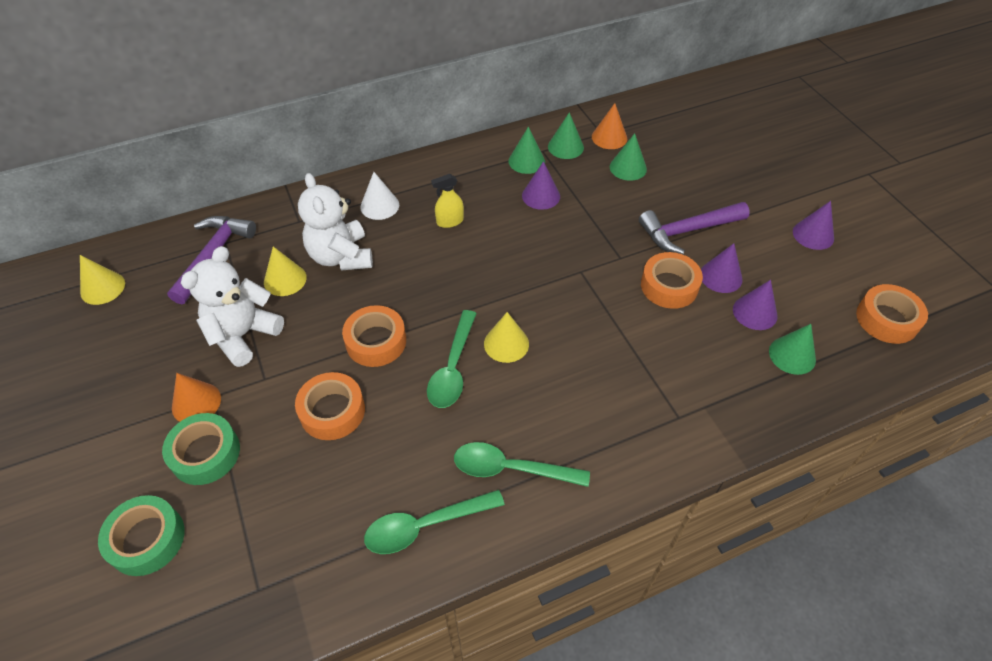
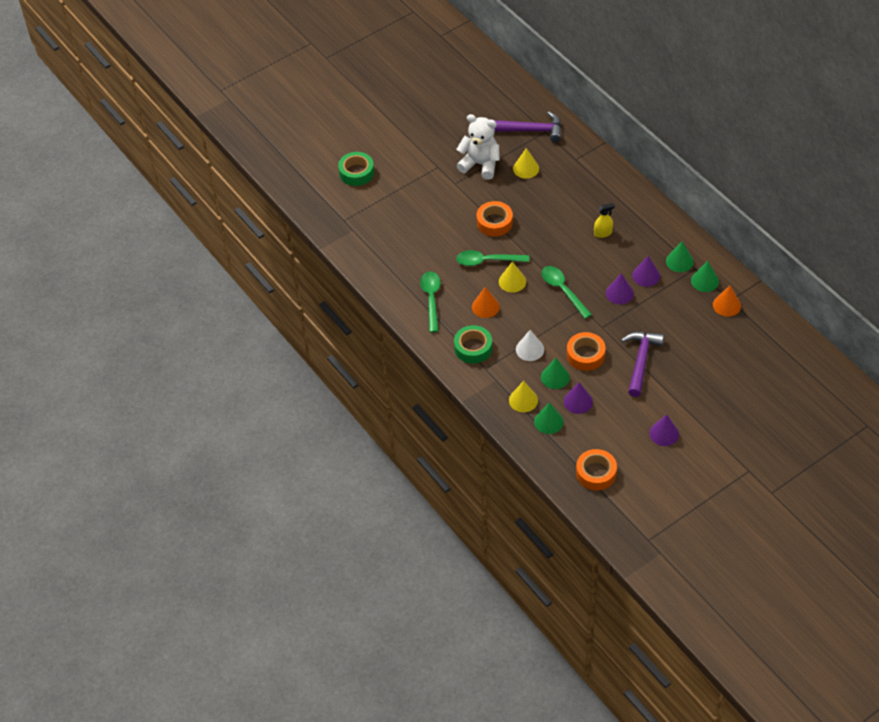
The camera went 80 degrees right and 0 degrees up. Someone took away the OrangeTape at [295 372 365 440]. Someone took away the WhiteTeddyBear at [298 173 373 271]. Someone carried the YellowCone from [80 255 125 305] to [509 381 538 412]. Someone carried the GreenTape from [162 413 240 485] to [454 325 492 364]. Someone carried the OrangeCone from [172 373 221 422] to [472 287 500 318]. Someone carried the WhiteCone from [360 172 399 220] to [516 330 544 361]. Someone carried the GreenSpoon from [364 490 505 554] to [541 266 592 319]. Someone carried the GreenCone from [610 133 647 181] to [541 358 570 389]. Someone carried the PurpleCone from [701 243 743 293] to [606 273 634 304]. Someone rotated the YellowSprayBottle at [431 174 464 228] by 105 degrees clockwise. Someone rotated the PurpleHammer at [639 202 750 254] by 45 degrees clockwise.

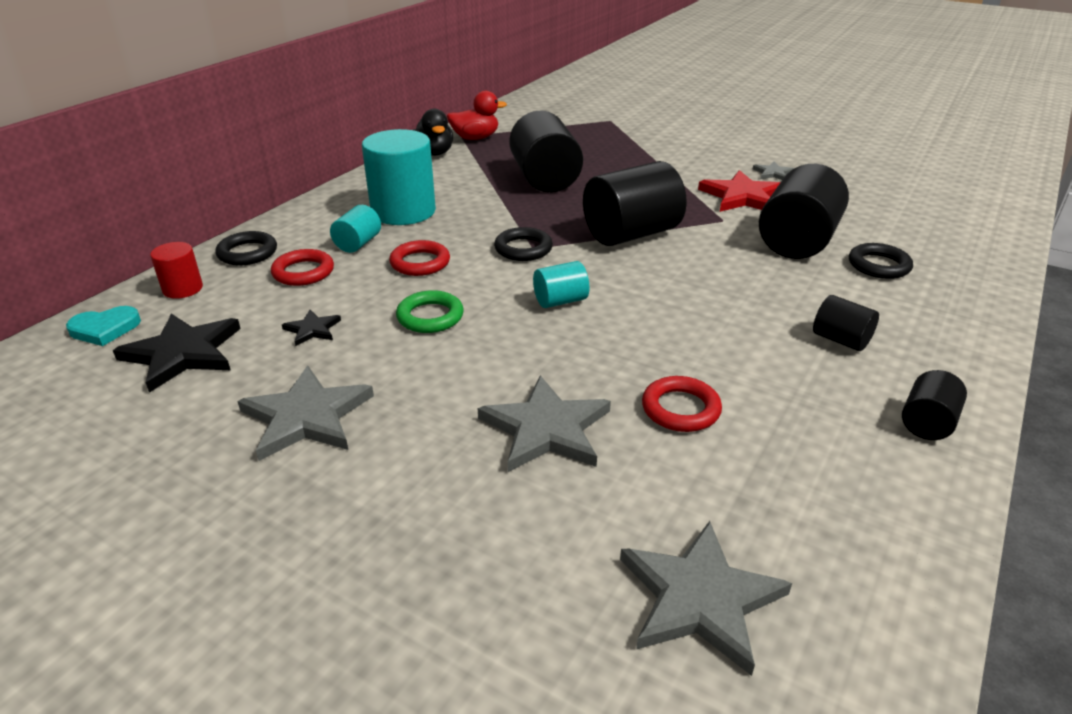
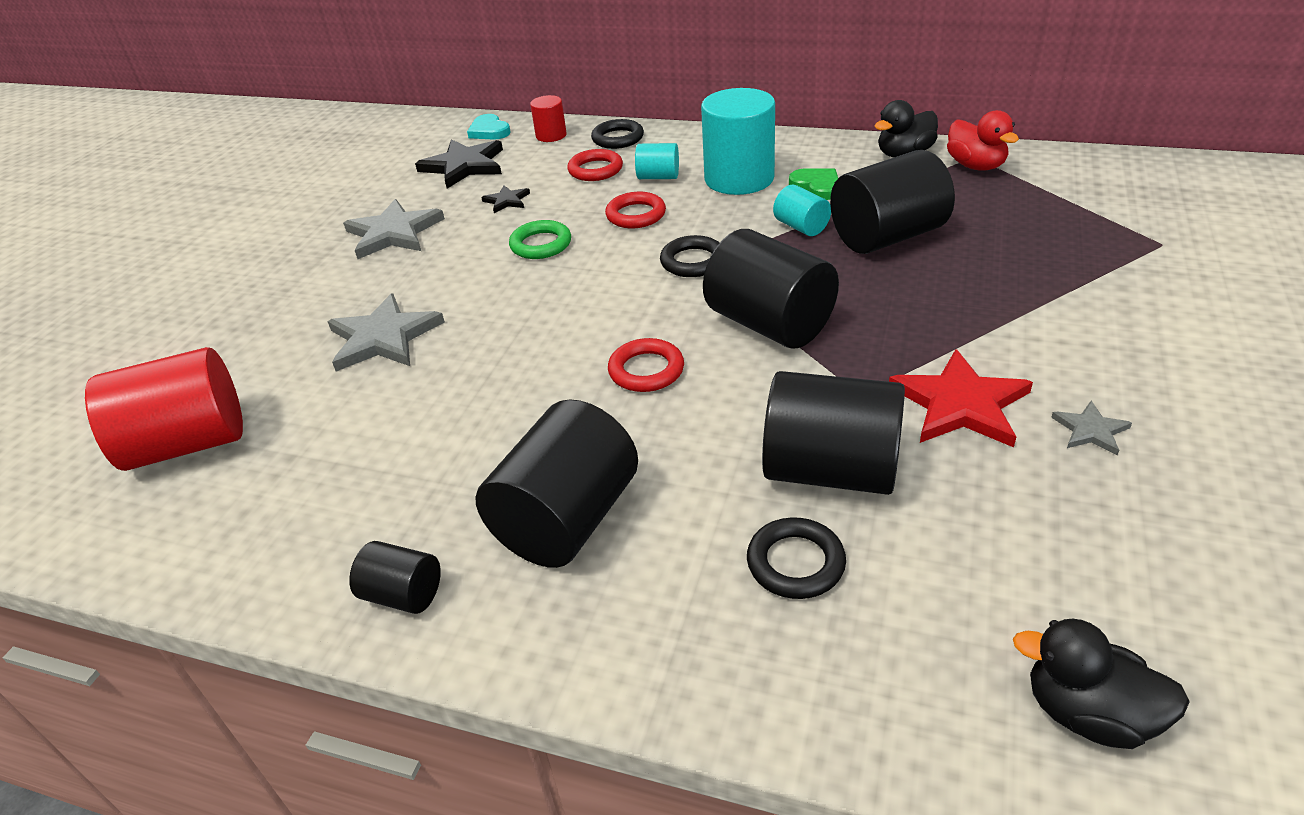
The camera went 80 degrees right and 5 degrees up. Someone put down the GreenHeart at [789 168 838 200]. Someone put down the BlackDuck at [1013 619 1190 749]. Someone carried the TurquoiseCylinder from [533 261 589 308] to [773 185 831 236]. Someone carried the RedRing from [642 376 722 432] to [608 338 684 392]. Someone swapped the GreyStar at [620 521 792 676] for the RedCylinder at [85 347 243 471]. Someone scaled the BlackCylinder at [813 295 879 351] by 2.00.

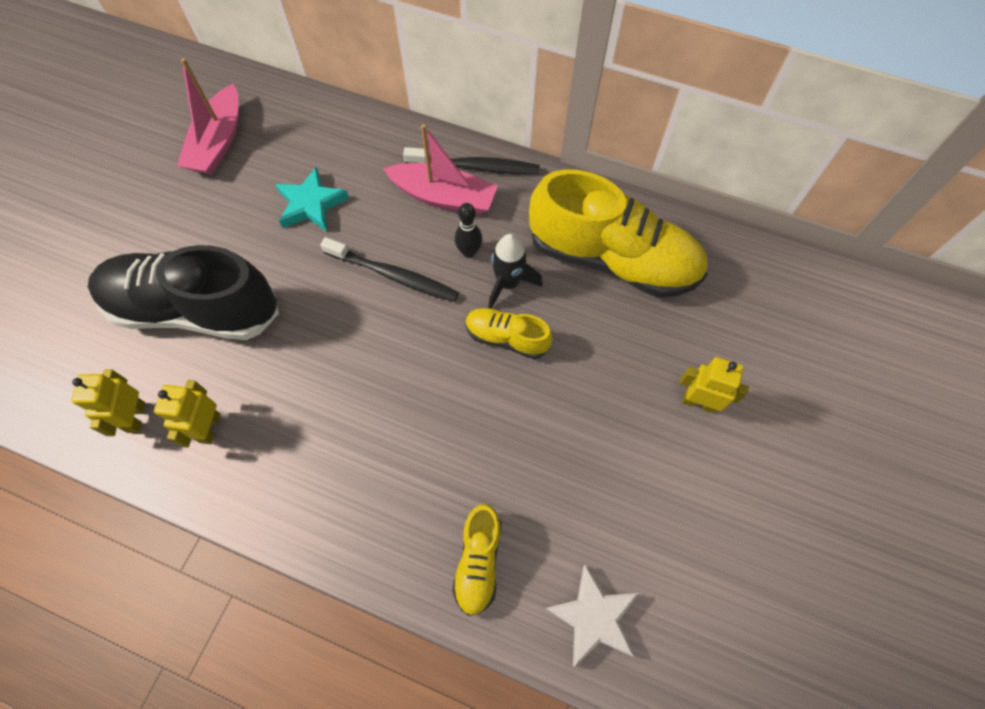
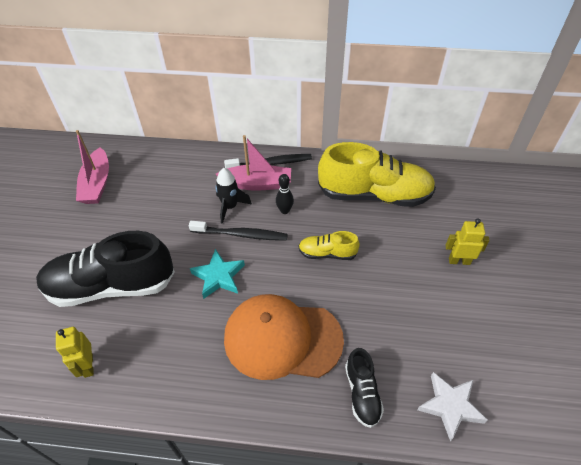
The camera went 15 degrees left and 15 degrees down. Someone took away the YellowRobot at [154 380 220 447]. Someone put down the OrangeCap at [224 294 344 380]. Someone carried the TurquoiseStar from [275 167 349 232] to [190 249 245 299]. Someone carried the BlackRocket from [488 234 543 309] to [215 168 252 224]. Someone repainted the YellowShoe at [452 504 502 616], which became the BlackShoe at [345 348 384 428].

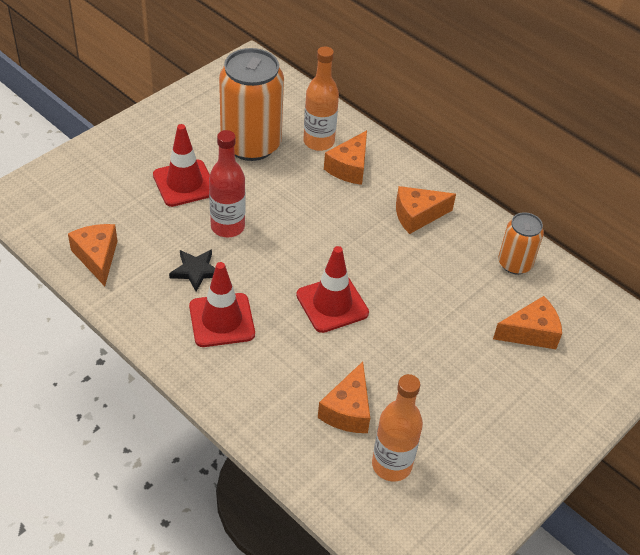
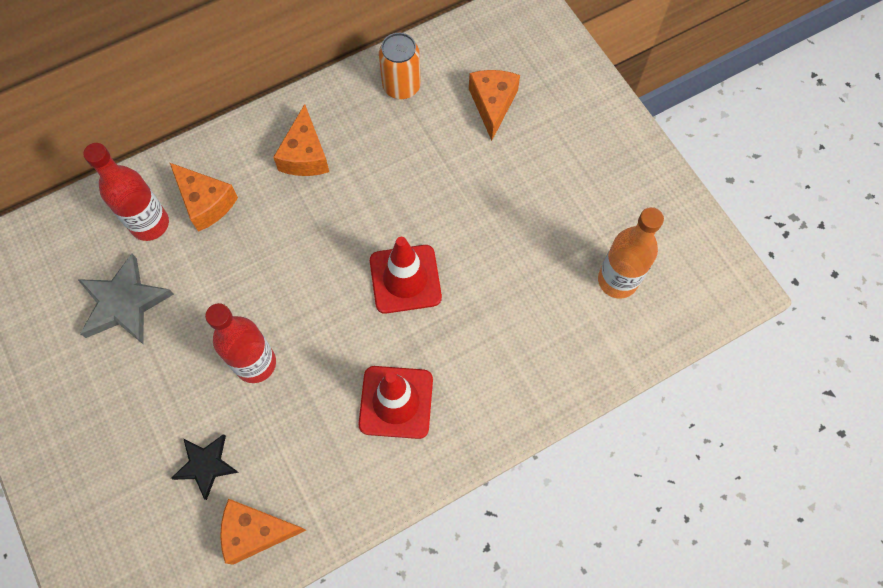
The camera went 70 degrees left and 20 degrees up. Someone took away the RedTrafficCone at [153 124 210 207]. Someone took away the OrangeCheese at [318 361 370 433]. Someone carried the BlackStar from [169 249 215 292] to [171 434 239 500]. Someone swapped the OrangeCan at [219 48 284 161] for the GreyStar at [77 254 174 344]. Someone repainted the OrangeBottle at [303 46 339 151], which became the RedBottle at [83 143 169 241].

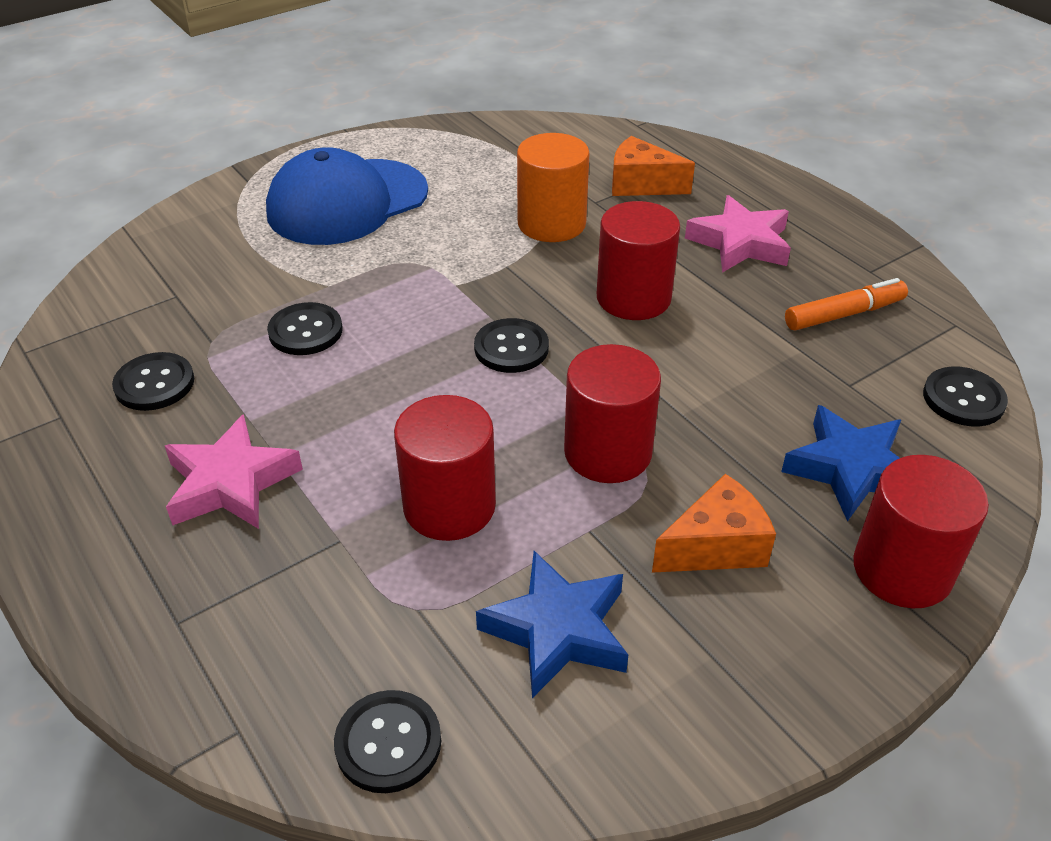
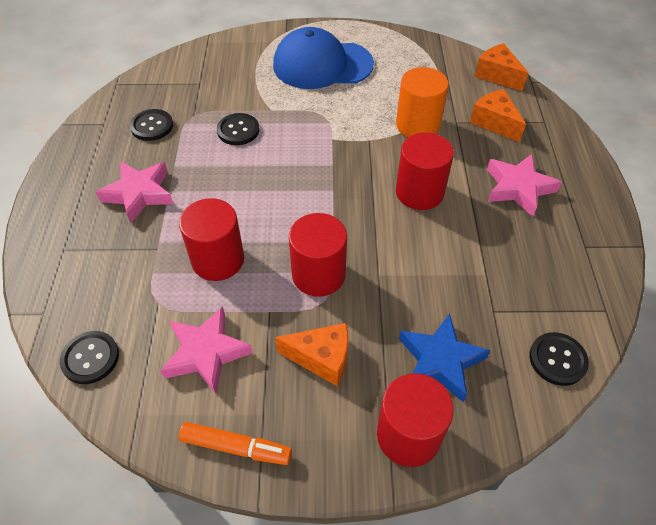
The camera went 35 degrees right and 10 degrees up. Someone took away the BlackButton at [474 318 549 373]. Someone put down the OrangeCheese at [475 43 528 91]. Someone carried the OrangeMarker from [785 278 908 330] to [179 422 292 465]. Someone repainted the BlueStar at [476 551 628 698], which became the PinkStar at [160 306 253 394].

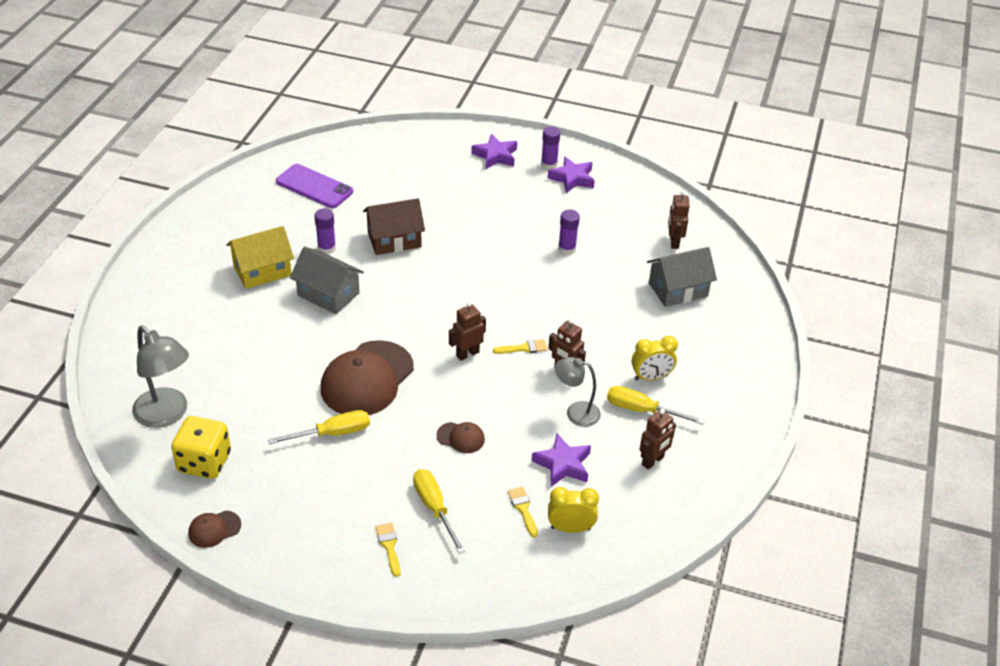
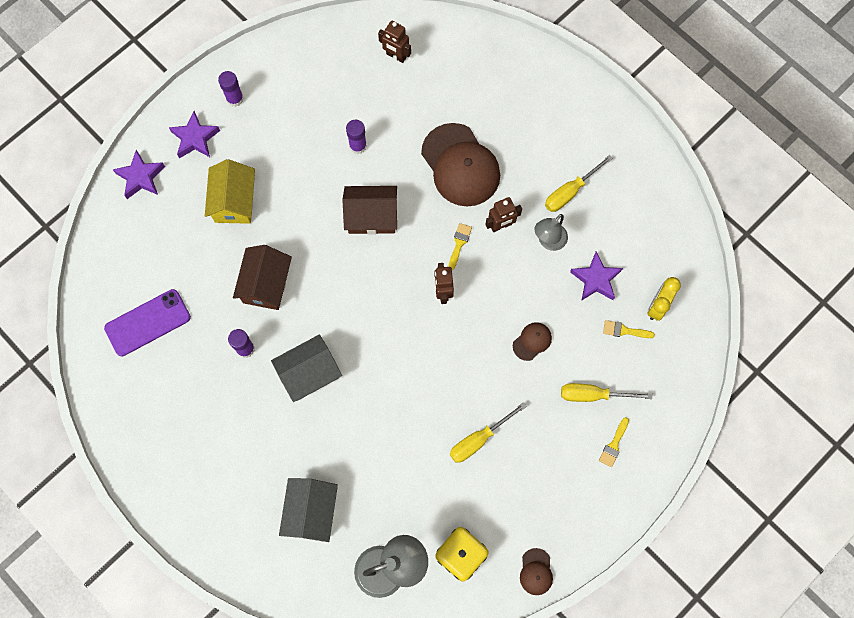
The camera went 60 degrees left and 30 degrees up. Someone took away the YellowClock at [632 336 678 381]. Someone took away the BrownRobot at [640 409 676 470]. Someone put down the BrownHouse at [343 186 397 235]. Someone carried the YellowHouse from [226 226 294 289] to [205 159 255 224]. Someone carried the BrownCap from [321 340 414 415] to [421 123 500 207]. Someone carried the PurpleStar from [548 156 595 193] to [112 150 165 199]. Someone carried the GreyHouse from [647 247 717 307] to [279 478 338 542]. Someone rotated the YellowScrewdriver at [268 410 370 444] by 135 degrees counterclockwise. Someone rotated the YellowBrush at [376 523 401 577] by 75 degrees counterclockwise.

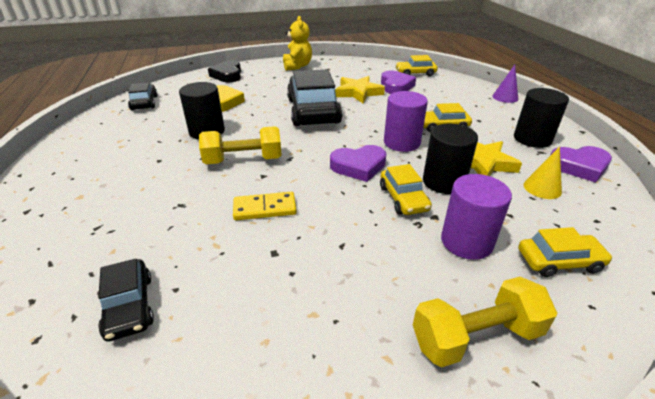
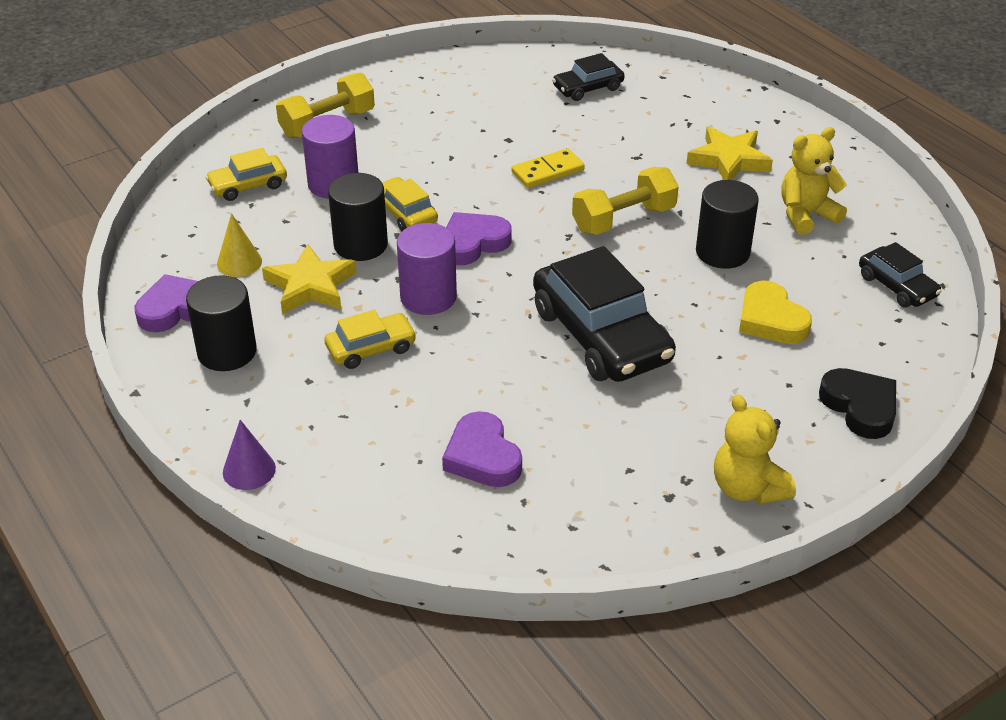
The camera went 160 degrees right and 5 degrees up. Someone took away the YellowCar at [395 55 438 76]. Someone put down the YellowTeddyBear at [781 127 847 235]. Someone carried the YellowStar from [335 76 385 103] to [687 126 773 180]. Someone rotated the BlackCar at [98 259 154 342] by 75 degrees counterclockwise.

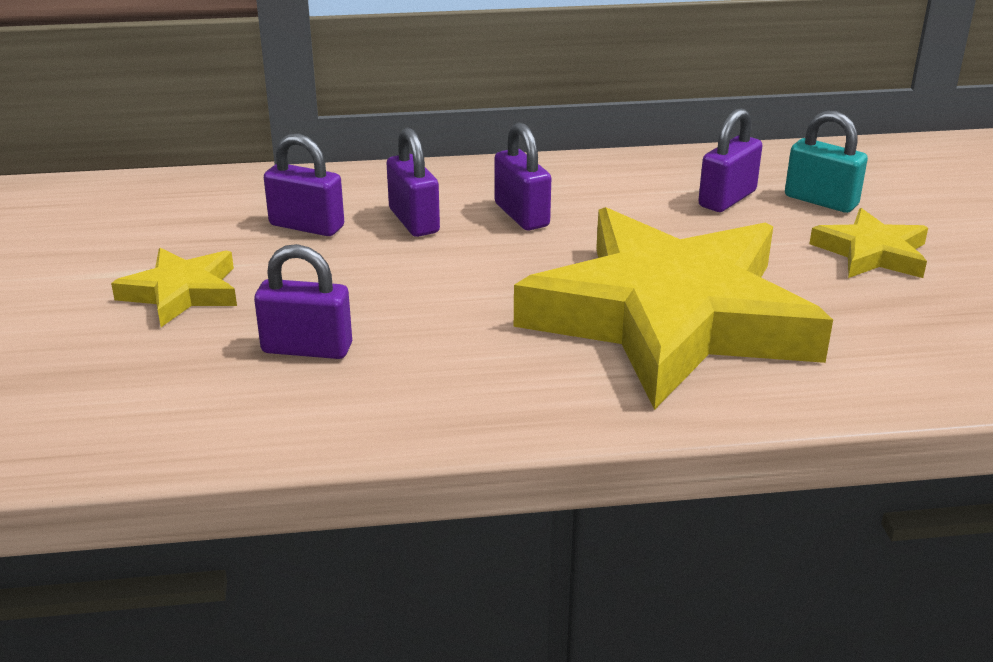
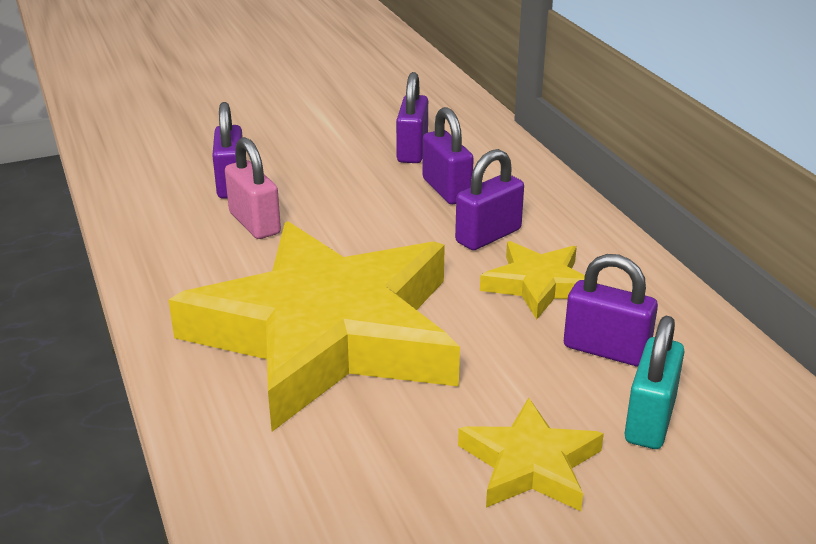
The camera went 75 degrees right and 0 degrees up. Someone put down the PinkPadlock at [225 137 281 239]. Someone carried the YellowStar from [111 248 237 327] to [480 241 598 320]. Someone rotated the PurplePadlock at [387 127 440 237] by 75 degrees counterclockwise.

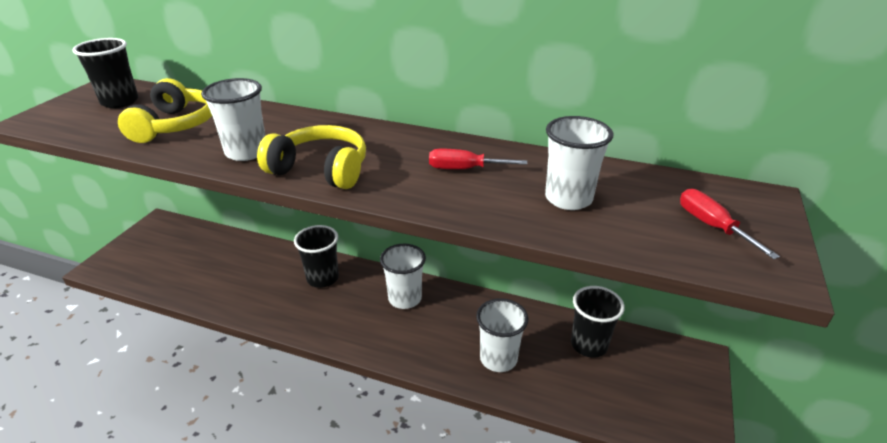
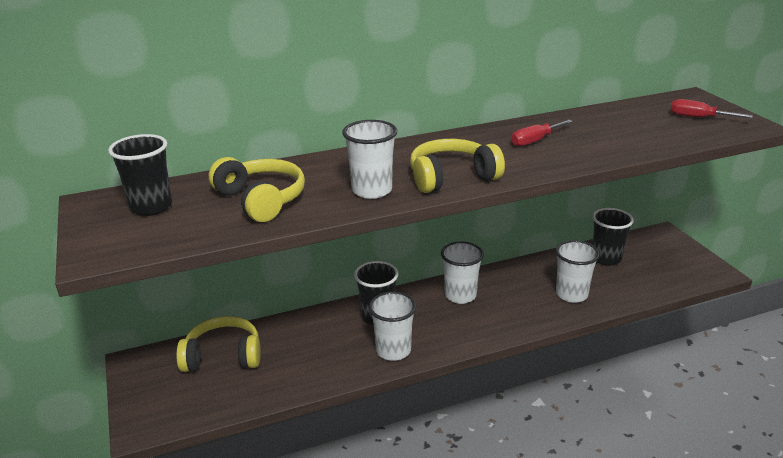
The camera went 40 degrees left and 5 degrees down. Someone put down the YellowHeadphones at [176 316 261 372]. Someone carried the WhiteCup from [545 116 613 210] to [369 292 416 361].

